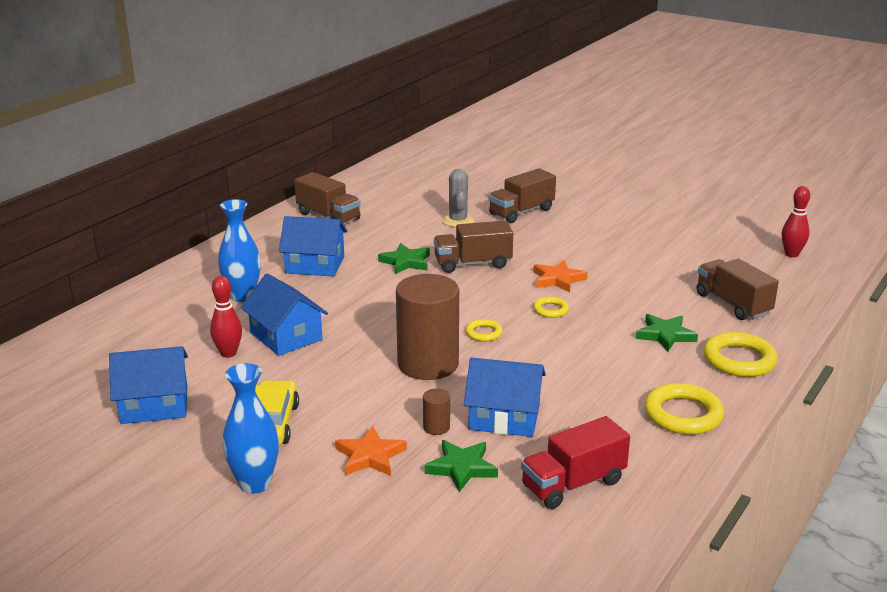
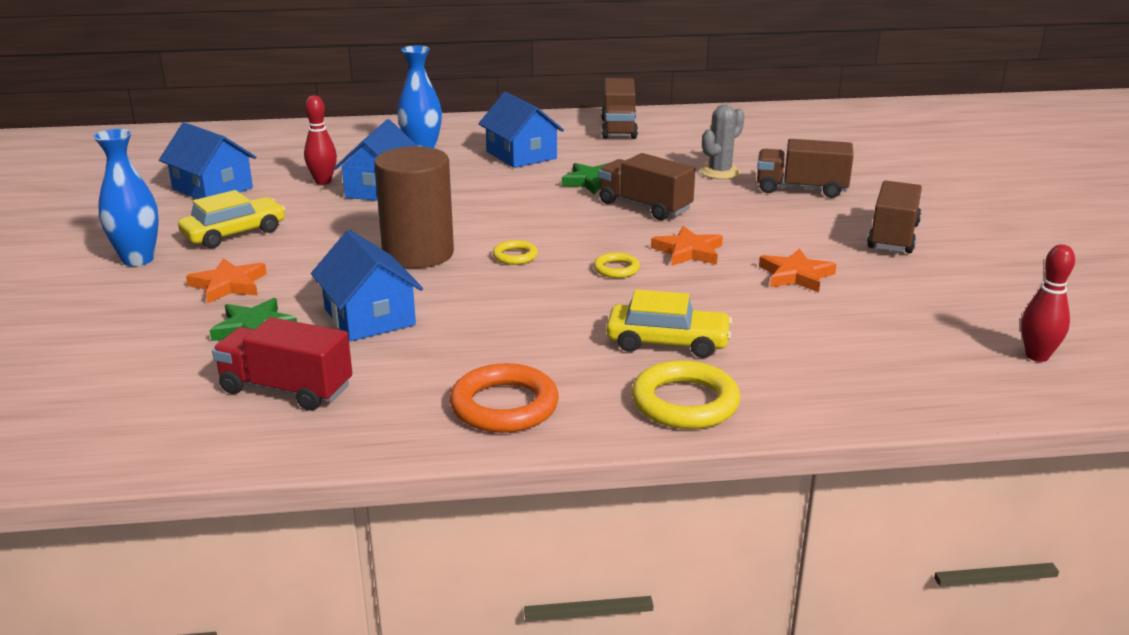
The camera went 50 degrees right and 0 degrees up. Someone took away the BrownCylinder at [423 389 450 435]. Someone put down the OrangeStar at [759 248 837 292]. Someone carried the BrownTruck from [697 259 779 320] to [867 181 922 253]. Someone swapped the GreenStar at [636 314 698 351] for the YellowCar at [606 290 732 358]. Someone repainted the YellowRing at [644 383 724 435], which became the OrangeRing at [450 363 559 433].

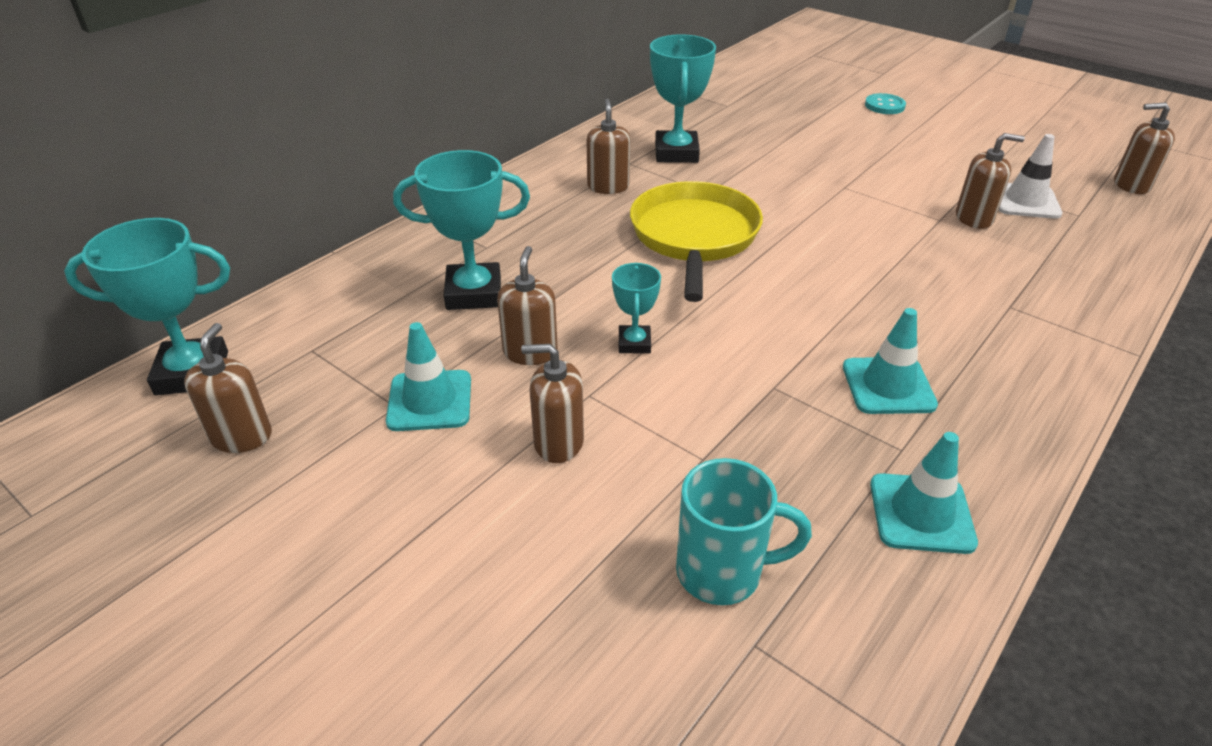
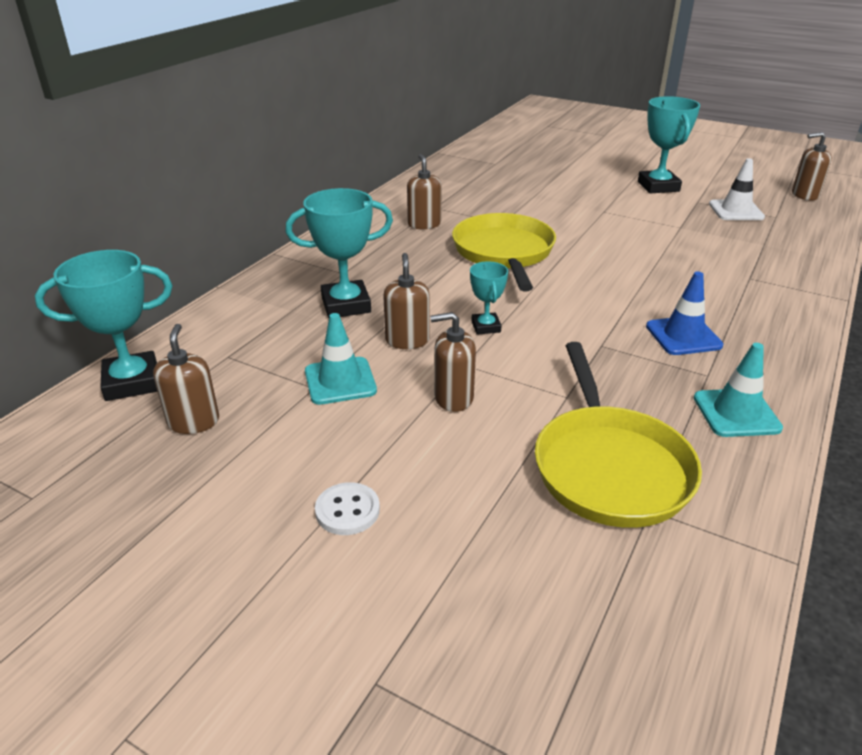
The camera went 10 degrees left and 5 degrees down. Someone took away the TurquoiseButton at [865 93 906 114]. Someone took away the BrownSoapDispenser at [956 133 1025 229]. Someone put down the WhiteButton at [315 482 380 535]. Someone carried the TurquoiseTrophy from [650 34 716 163] to [638 96 700 193]. Someone swapped the TurquoiseMug at [676 458 812 605] for the YellowPan at [535 342 702 528]. Someone repainted the TurquoiseTrafficCone at [843 308 938 414], which became the BlueTrafficCone at [646 271 723 355].

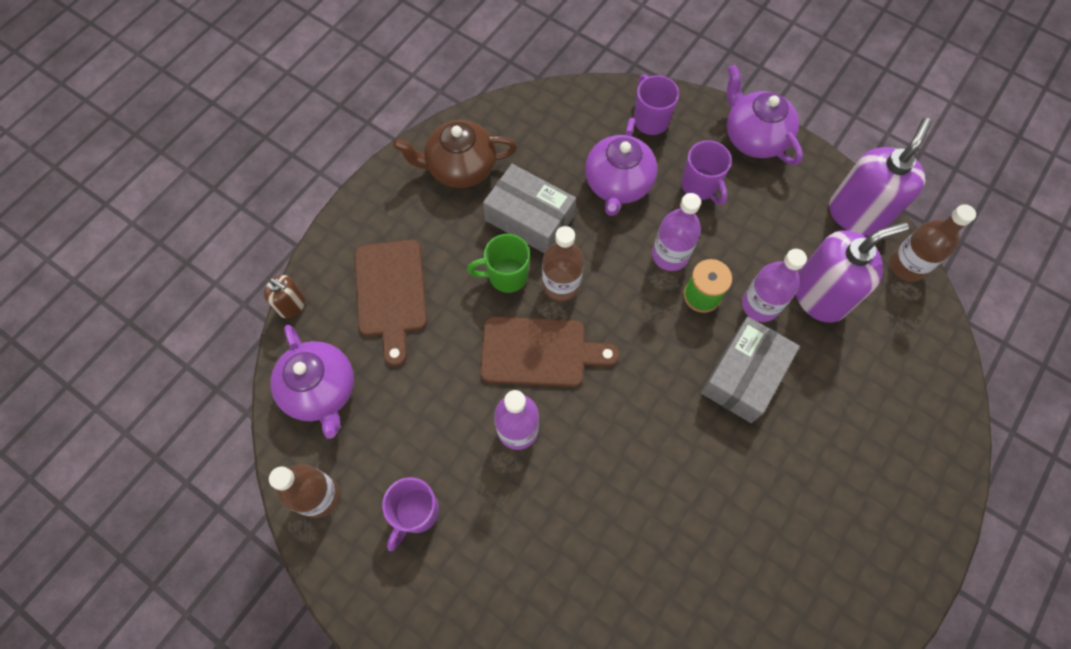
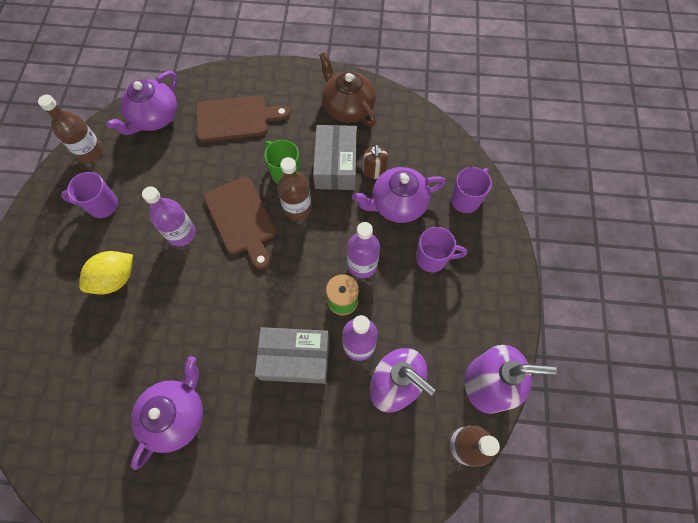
The camera went 60 degrees right and 0 degrees up. Someone put down the YellowLemon at [79 251 133 295]. Someone carried the BrownSoapDispenser from [264 275 305 318] to [363 145 388 179]. Someone carried the PurpleTeapot from [727 65 803 165] to [131 356 203 470]. Someone rotated the BrownCuttingBoard at [355 239 427 366] by 150 degrees counterclockwise. Someone rotated the PurpleMug at [681 140 732 205] by 120 degrees counterclockwise.

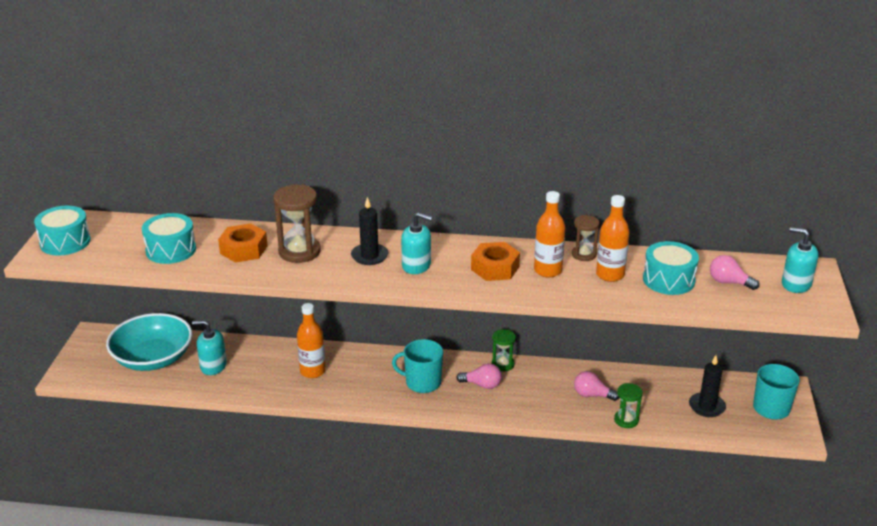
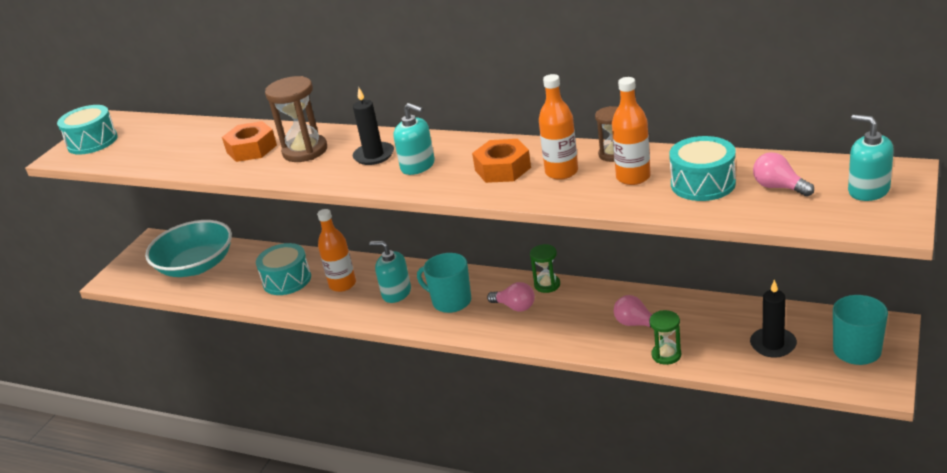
The camera went 20 degrees right and 0 degrees up. Someone carried the TurquoiseDrum from [142 213 196 264] to [256 243 311 295]. Someone carried the TurquoiseSoapDispenser from [192 320 227 375] to [369 241 411 303].

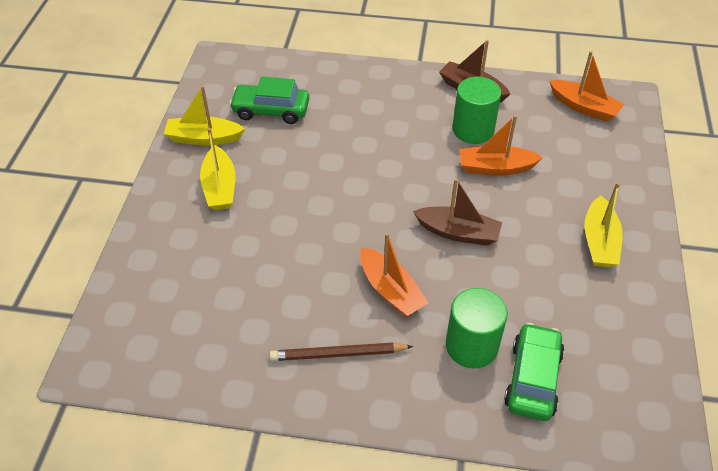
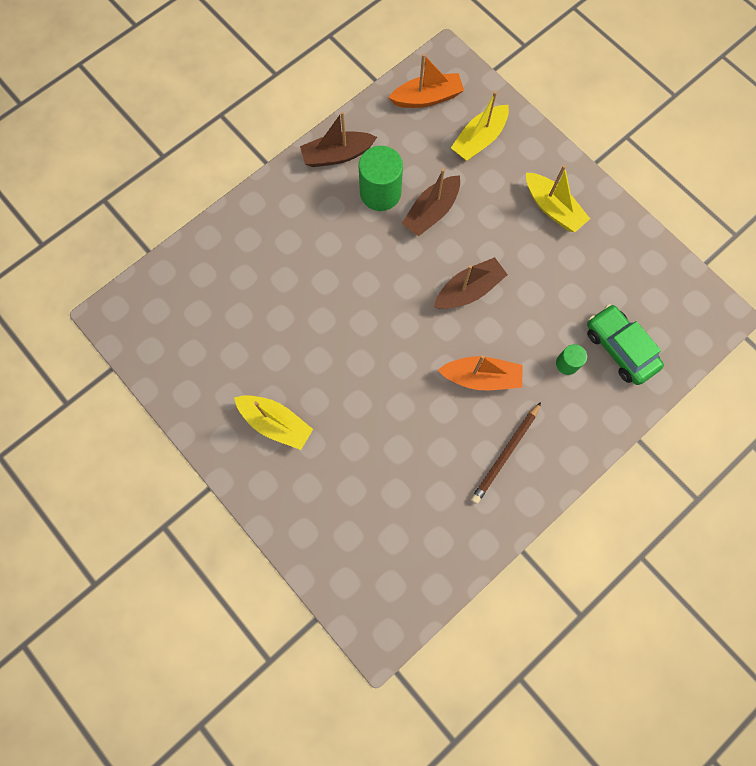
The camera went 50 degrees left and 25 degrees up. Someone took away the GreenCar at [229 77 309 124]. Someone carried the YellowBoat from [164 86 245 146] to [451 91 509 161]. Someone repainted the OrangeBoat at [459 115 543 176], which became the BrownBoat at [402 169 460 236]. Someone scaled the GreenCylinder at [446 288 507 369] by 0.53.

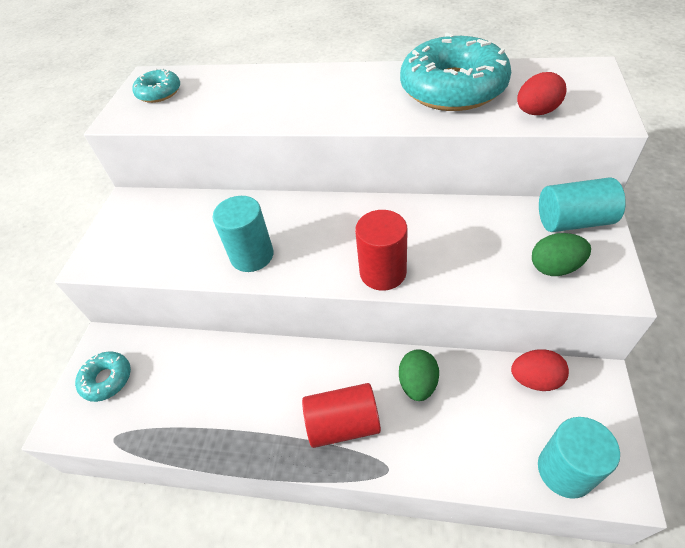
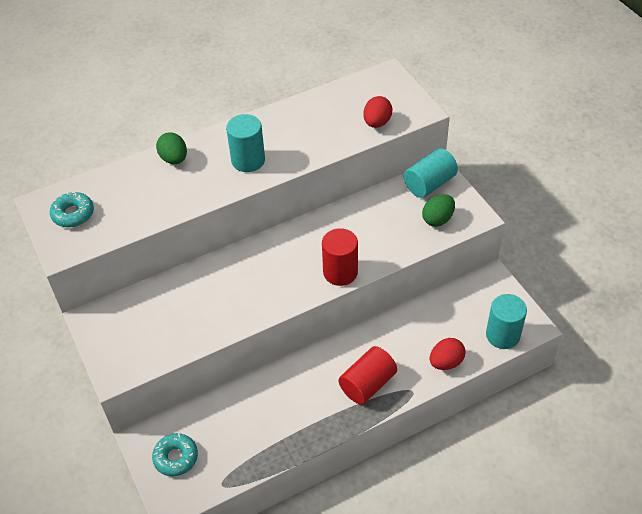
The camera went 40 degrees left and 0 degrees up. Someone took away the TurquoiseDonut at [400 32 511 111]. Someone carried the TurquoiseCylinder from [213 196 274 272] to [226 114 265 172]. Someone carried the GreenEgg from [399 349 439 401] to [156 132 187 164]. Someone carried the RedEgg from [511 349 569 391] to [430 338 465 370].

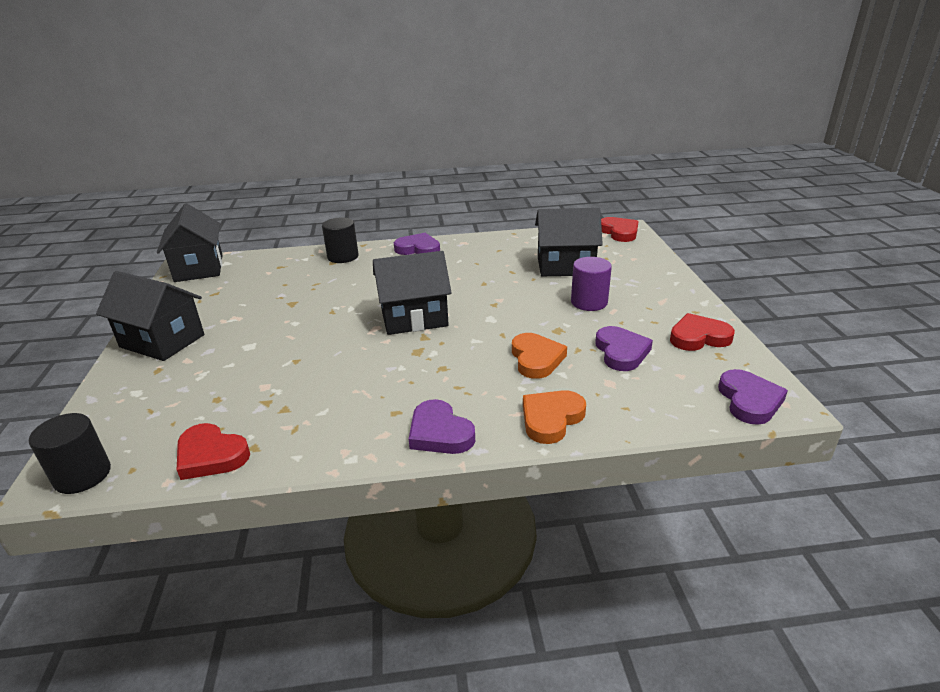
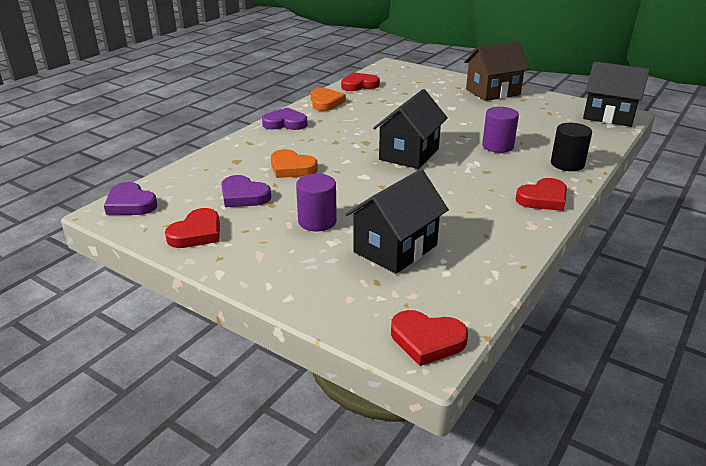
The camera went 130 degrees right and 0 degrees up. Someone took away the BlackCylinder at [29 413 111 494]. Someone put down the PurpleCylinder at [482 107 519 153]. Someone carried the OrangeHeart from [523 390 586 444] to [311 88 346 111]. Someone repainted the BlackHouse at [96 271 205 361], which became the BrownHouse at [464 42 530 101]. Someone repainted the PurpleHeart at [394 233 440 255], which became the RedHeart at [516 178 567 211].

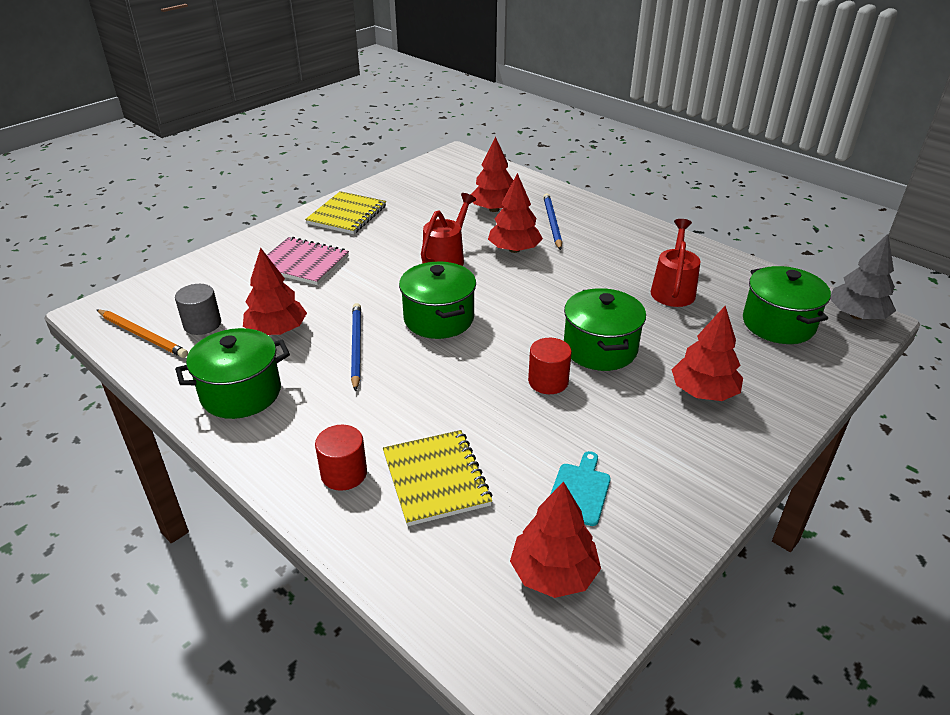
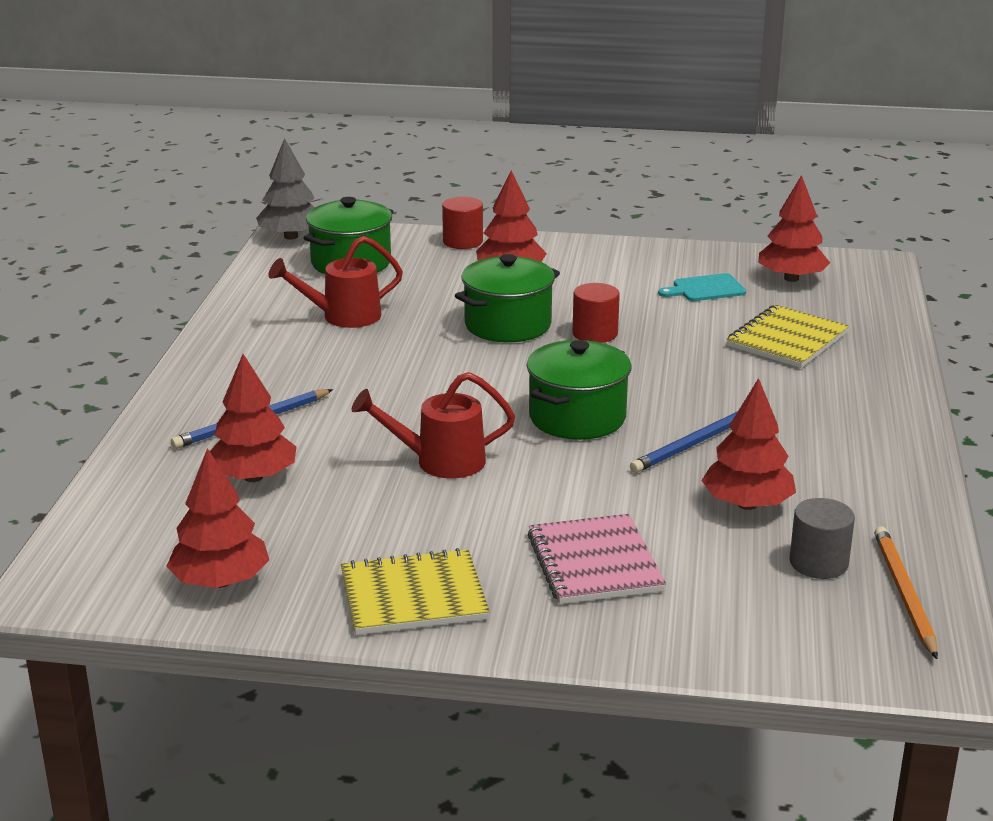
The camera went 125 degrees left and 10 degrees down. Someone took away the GreenPot at [175 328 290 419]. Someone carried the RedCylinder from [315 425 367 491] to [442 197 483 249]. Someone carried the RedTree from [488 173 543 253] to [166 448 269 588].

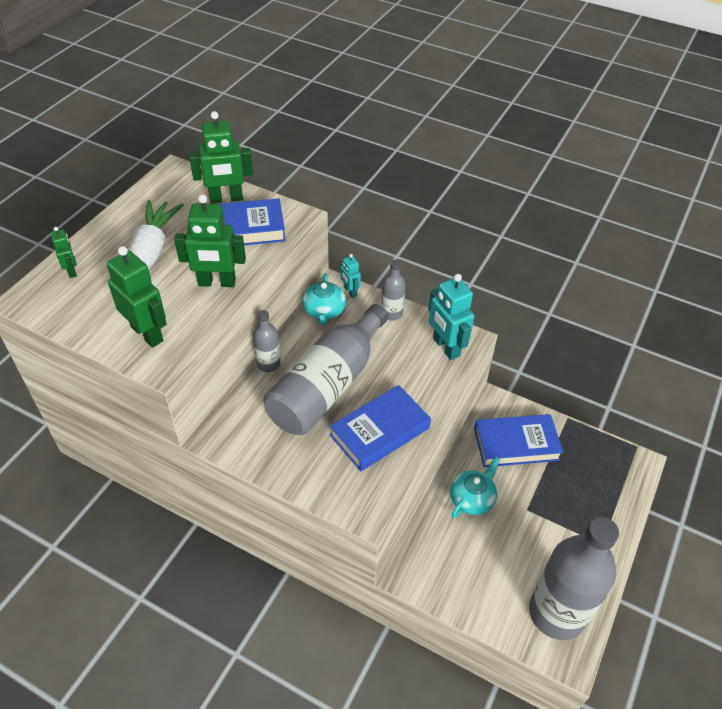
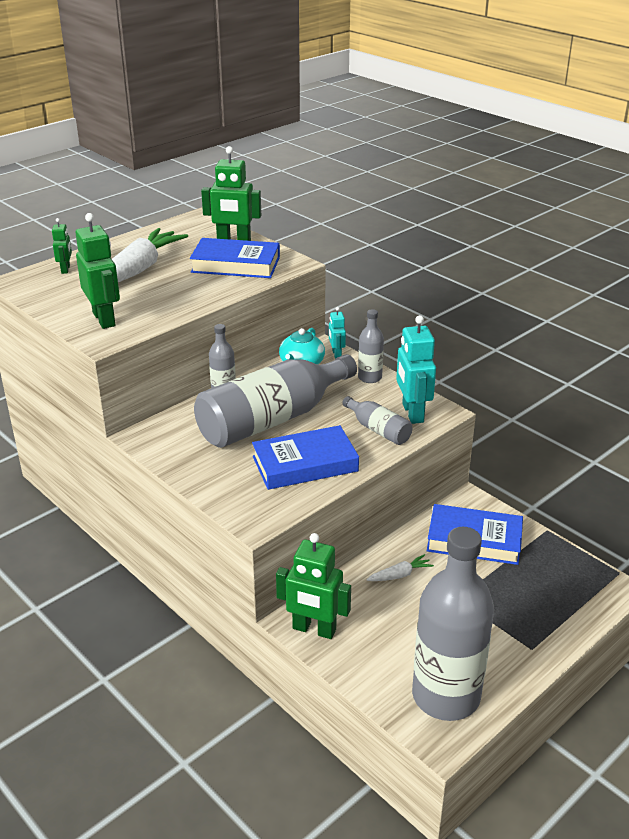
The camera went 20 degrees right and 15 degrees down. Someone put down the GreyBottle at [342 396 412 445]. Someone carried the GreenRobot from [174 194 246 287] to [276 533 351 639]. Someone swapped the TurquoiseTeapot at [450 457 500 518] for the WhiteCarrot at [366 554 434 581].

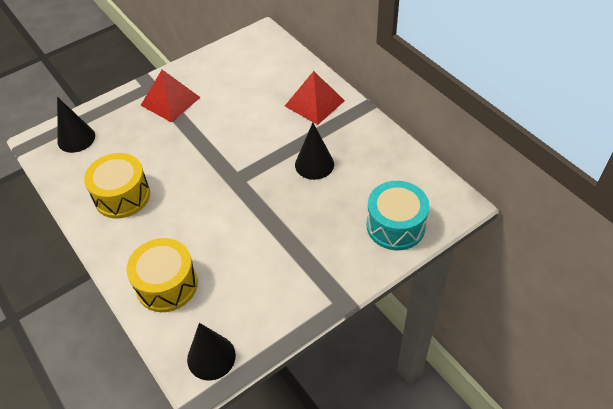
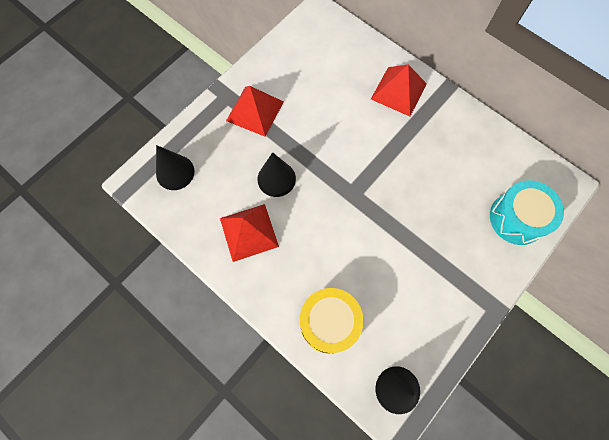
The camera went 15 degrees left and 20 degrees up. Someone carried the BlackCone from [295 123 334 180] to [257 152 296 197]. Someone swapped the YellowDrum at [84 153 150 218] for the RedPyramid at [220 204 279 262].

